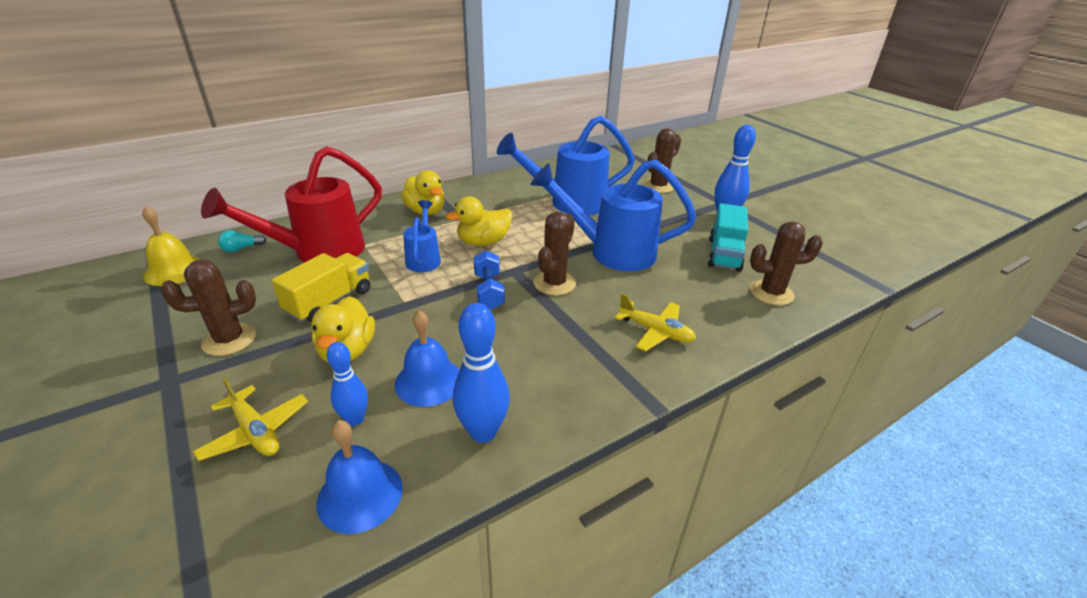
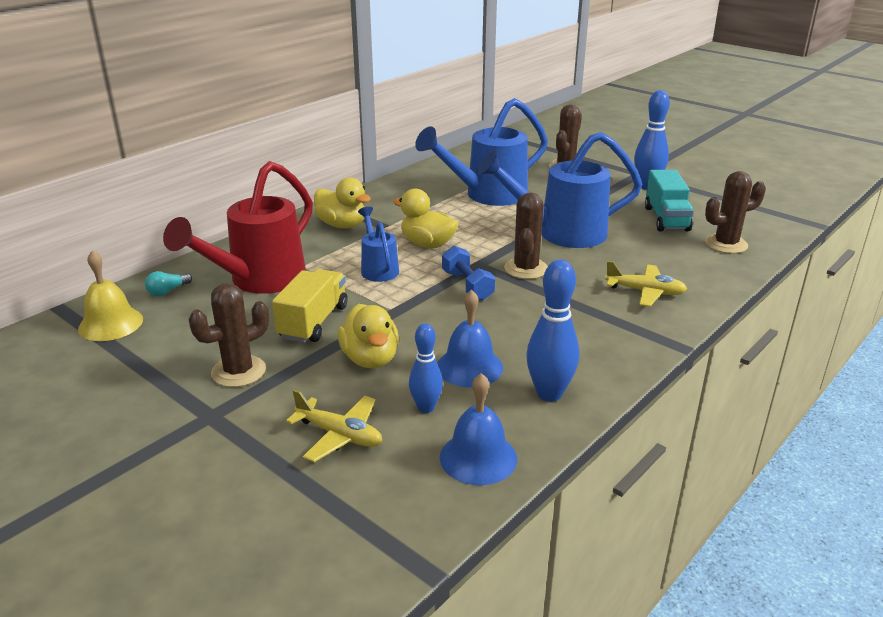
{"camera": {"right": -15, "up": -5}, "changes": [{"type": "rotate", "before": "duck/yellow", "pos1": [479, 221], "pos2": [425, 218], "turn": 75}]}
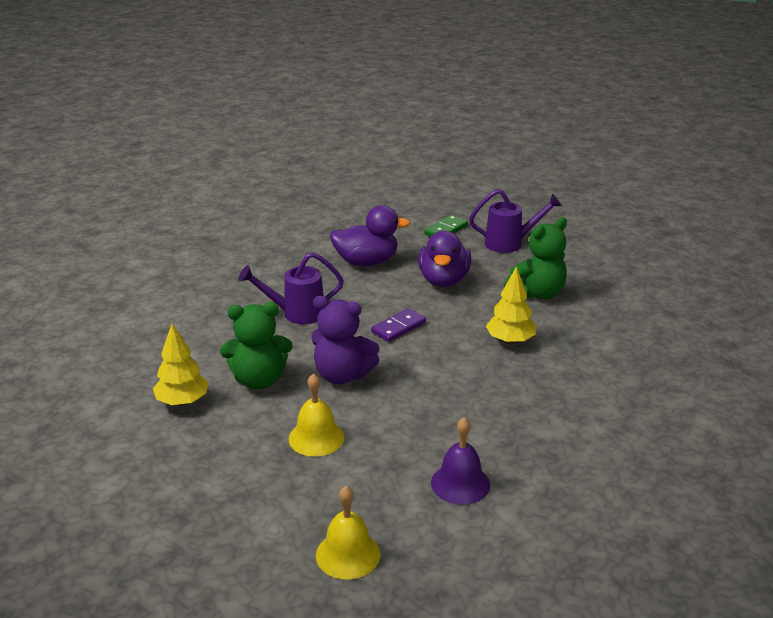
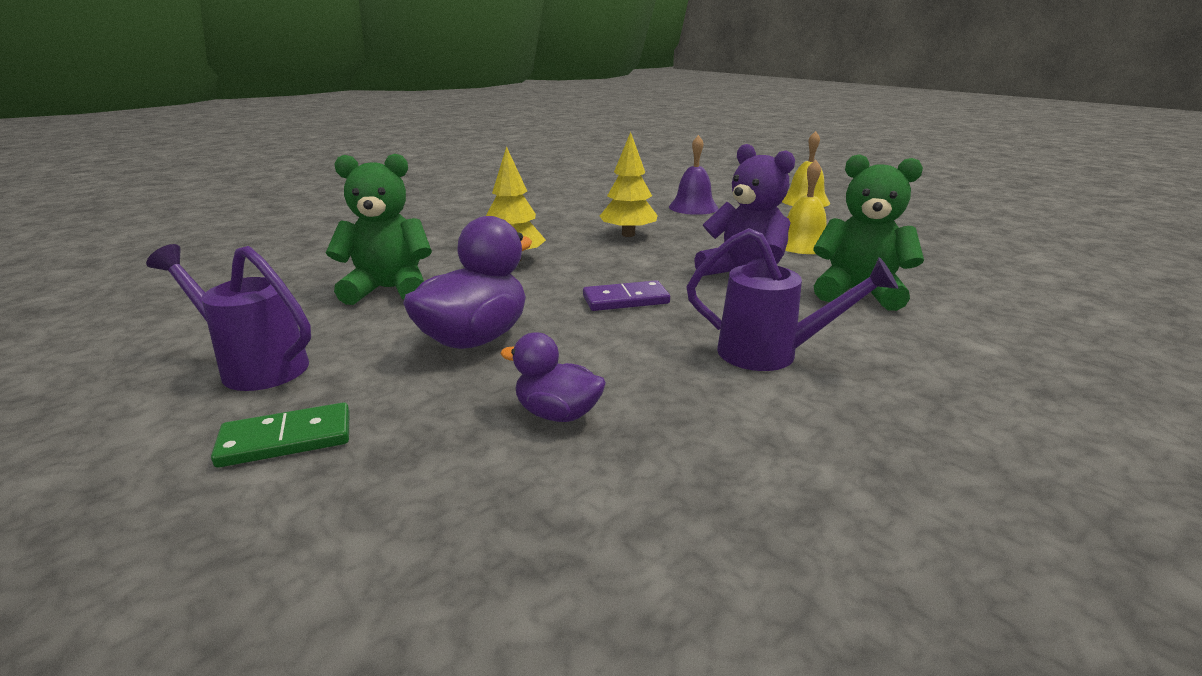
{"camera": {"right": -150, "up": -5}, "changes": [{"type": "resize", "before": "duck/purple", "pos1": [370, 235], "pos2": [553, 377], "scale": 0.59}, {"type": "move", "before": "tree/yellow", "pos1": [181, 365], "pos2": [629, 184]}]}
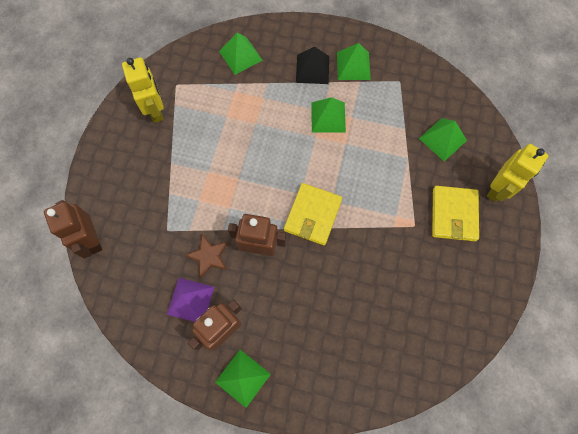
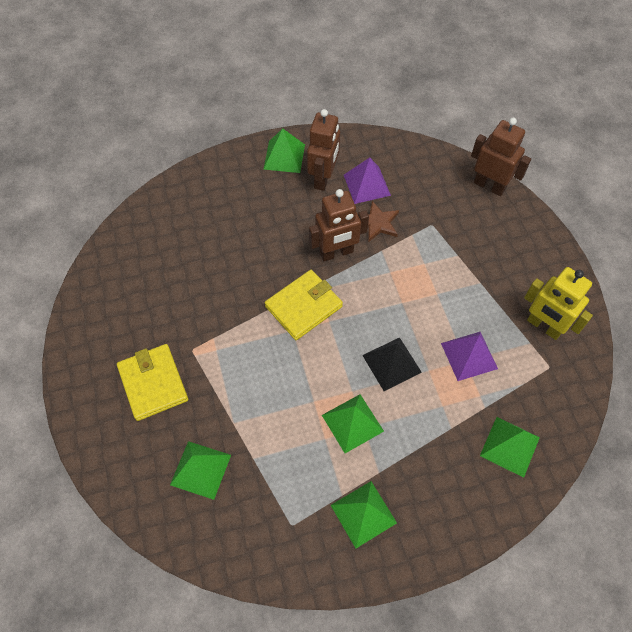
{"camera": {"right": 150, "up": -10}, "changes": [{"type": "rotate", "before": "wallet/yellow", "pos1": [313, 214], "pos2": [304, 305], "turn": 60}, {"type": "move", "before": "pyramid/black", "pos1": [312, 65], "pos2": [392, 364]}, {"type": "insert", "after": "pyramid/purple", "pos2": [469, 356]}, {"type": "delete", "before": "robot/yellow", "pos1": [517, 173]}]}
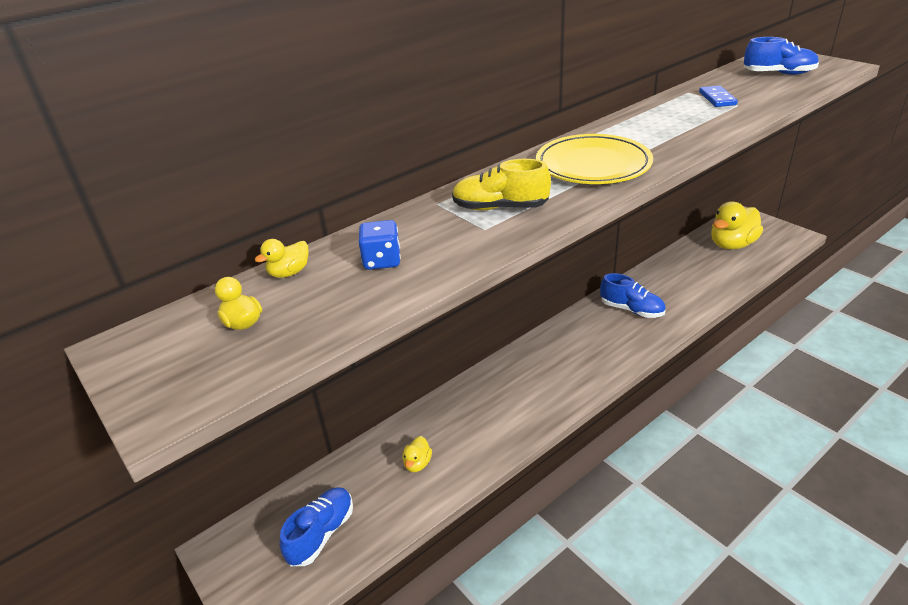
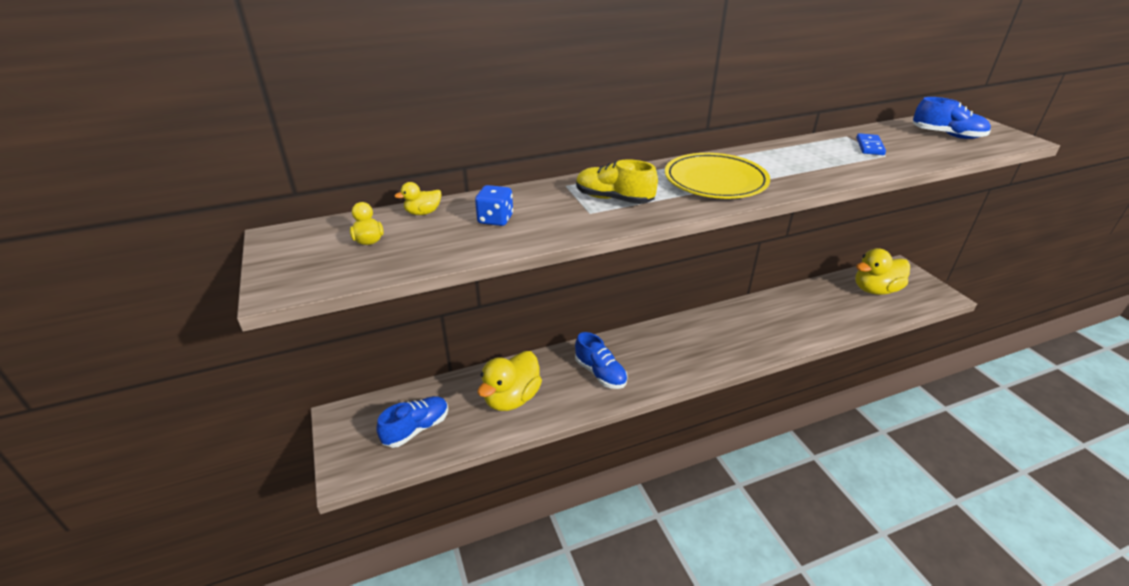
{"camera": {"right": 15, "up": 0}, "changes": [{"type": "resize", "before": "duck/yellow", "pos1": [417, 454], "pos2": [510, 381], "scale": 2.19}, {"type": "move", "before": "shoe/blue", "pos1": [633, 295], "pos2": [601, 360]}]}
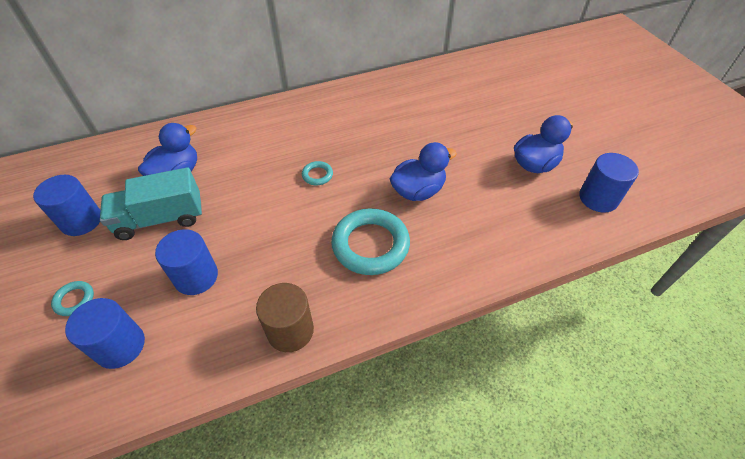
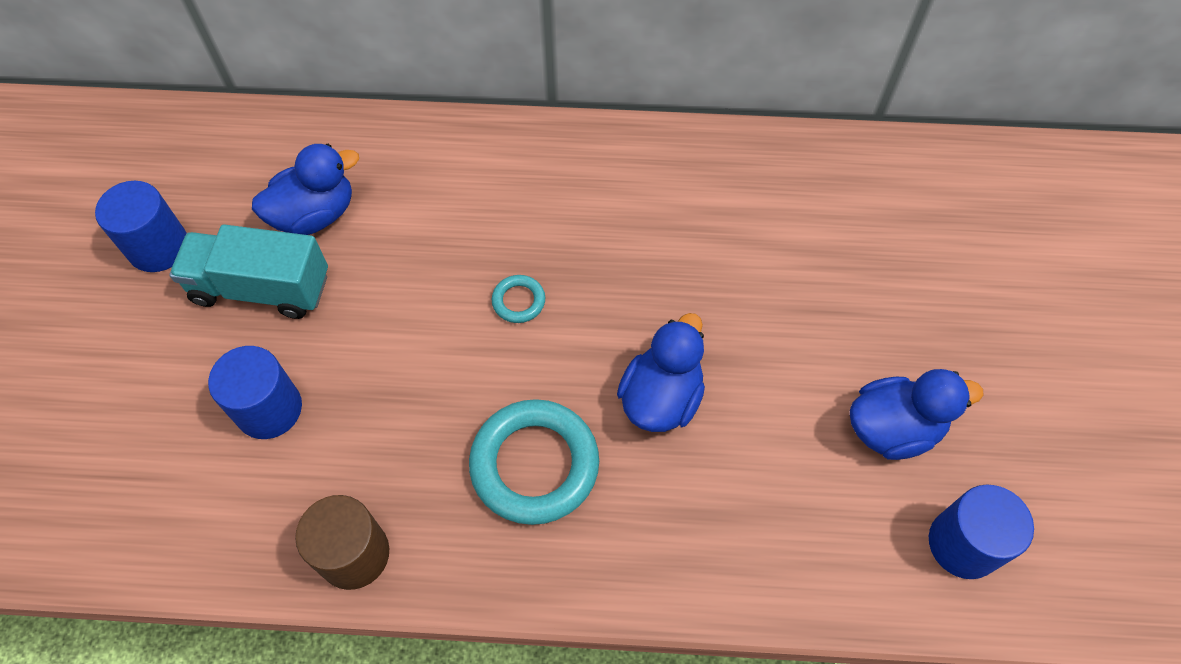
{"camera": {"right": 25, "up": 10}, "changes": [{"type": "rotate", "before": "duck/blue", "pos1": [423, 171], "pos2": [661, 372], "turn": -60}, {"type": "delete", "before": "ring/turquoise", "pos1": [72, 298]}, {"type": "delete", "before": "cylinder/blue", "pos1": [105, 333]}]}
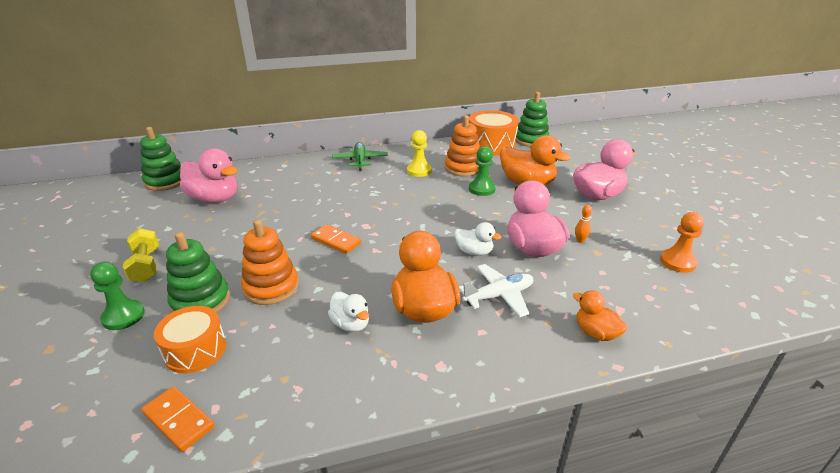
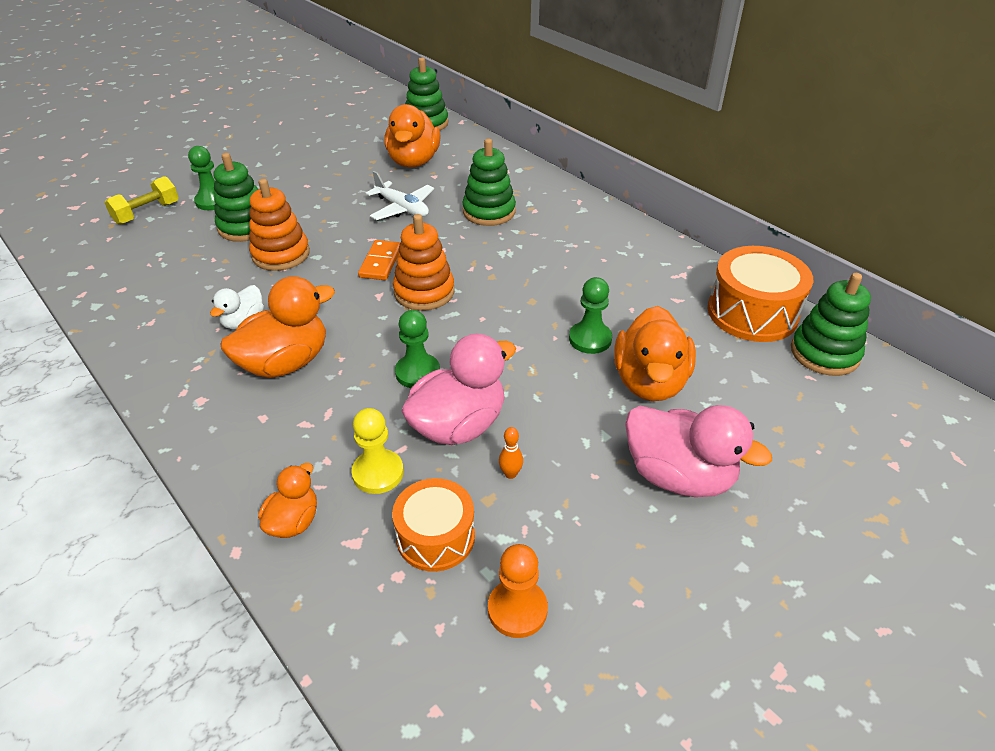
{"camera": {"right": 65, "up": 10}, "changes": [{"type": "move", "before": "dumbbell/yellow", "pos1": [141, 255], "pos2": [142, 200]}, {"type": "move", "before": "pawn/yellow", "pos1": [419, 153], "pos2": [377, 451]}, {"type": "move", "before": "plane/white", "pos1": [496, 290], "pos2": [400, 195]}, {"type": "recolor", "before": "duck/pink", "after": "duck/orange", "pos1": [209, 175], "pos2": [412, 136]}, {"type": "move", "before": "drum/orange", "pos1": [190, 340], "pos2": [433, 525]}, {"type": "move", "before": "stacking toy/orange", "pos1": [462, 146], "pos2": [424, 262]}, {"type": "replace", "before": "duck/white", "after": "pawn/green", "pos1": [478, 239], "pos2": [417, 349]}, {"type": "insert", "after": "stacking toy/green", "pos2": [489, 182]}, {"type": "delete", "before": "domino/orange", "pos1": [178, 419]}, {"type": "delete", "before": "plane/green", "pos1": [359, 156]}]}
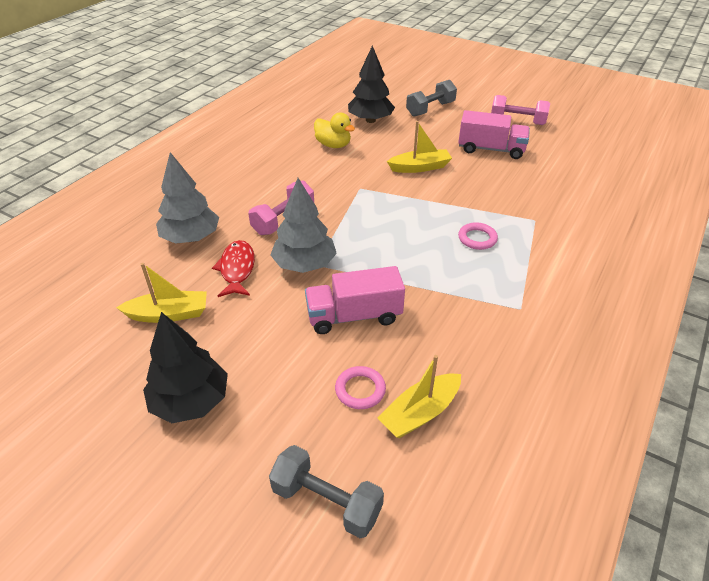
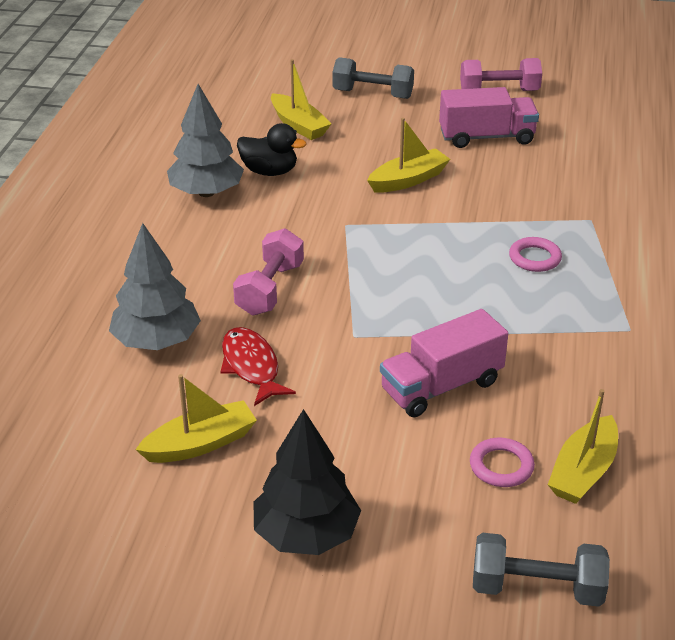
{"camera": {"right": -20, "up": -5}, "changes": [{"type": "move", "before": "tree/grey", "pos1": [303, 225], "pos2": [205, 140]}, {"type": "recolor", "before": "duck/yellow", "after": "duck/black", "pos1": [334, 130], "pos2": [271, 149]}, {"type": "replace", "before": "tree/black", "after": "boat/yellow", "pos1": [371, 84], "pos2": [301, 99]}, {"type": "rotate", "before": "dumbbell/grey", "pos1": [431, 98], "pos2": [373, 78], "turn": 75}]}
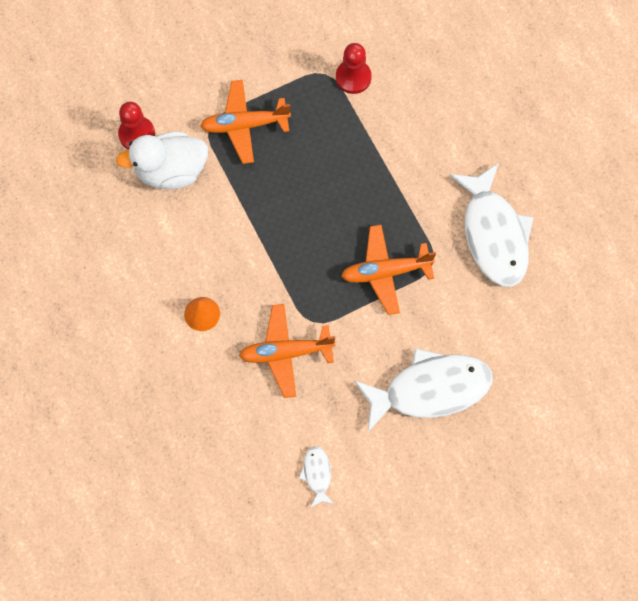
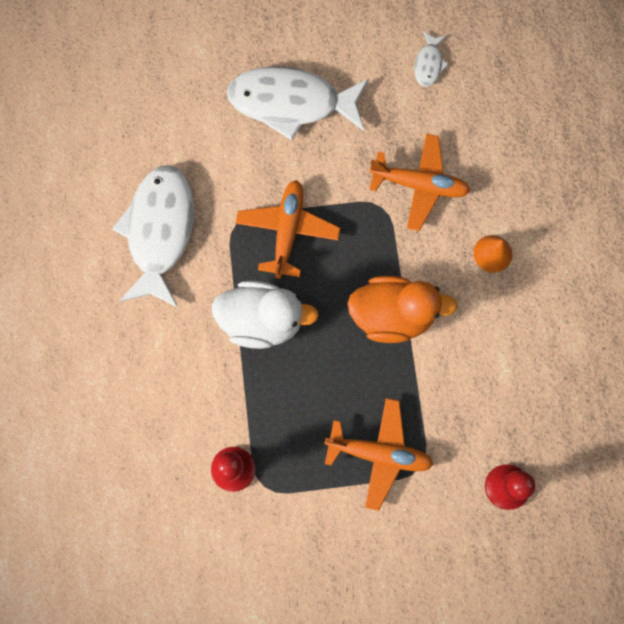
{"camera": {"right": -160, "up": 5}, "changes": [{"type": "move", "before": "duck/white", "pos1": [162, 160], "pos2": [265, 315]}, {"type": "rotate", "before": "plane/orange", "pos1": [388, 270], "pos2": [288, 229], "turn": -90}, {"type": "insert", "after": "duck/orange", "pos2": [402, 309]}]}
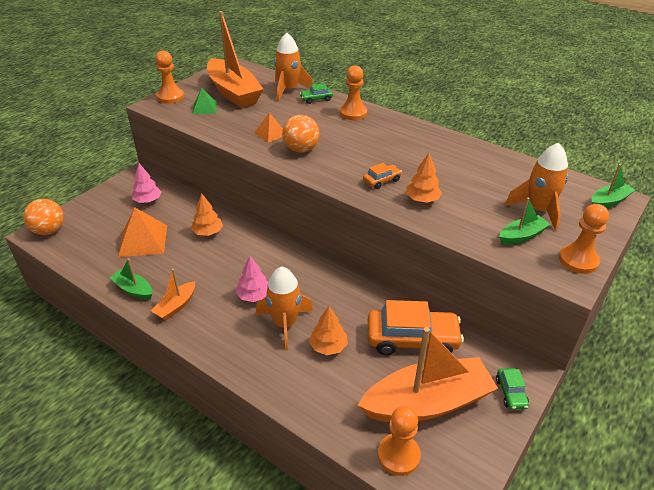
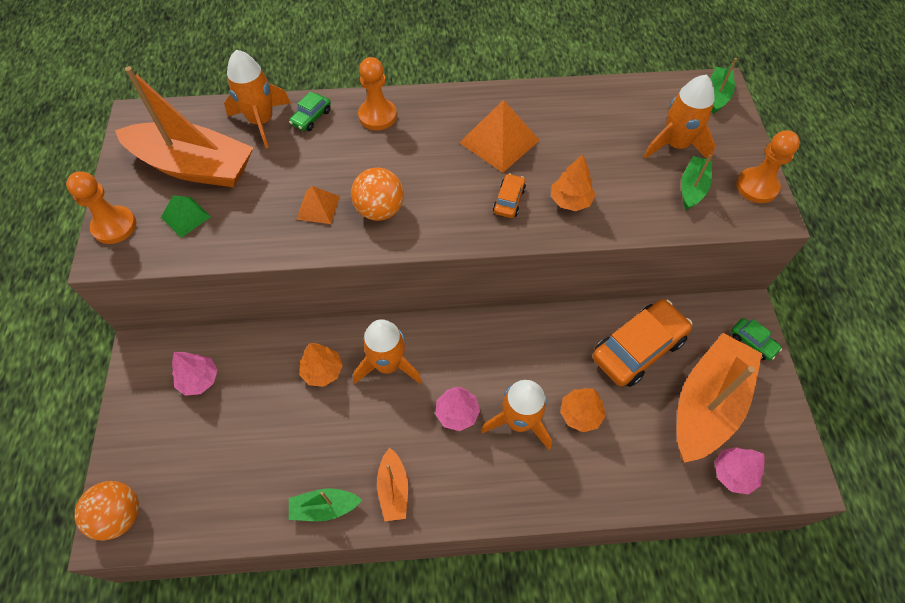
{"camera": {"right": -40, "up": 20}, "changes": [{"type": "insert", "after": "rocket/orange", "pos2": [387, 351]}, {"type": "move", "before": "pyramid/orange", "pos1": [142, 232], "pos2": [499, 136]}, {"type": "replace", "before": "pawn/orange", "after": "tree/pink", "pos1": [399, 441], "pos2": [739, 471]}]}
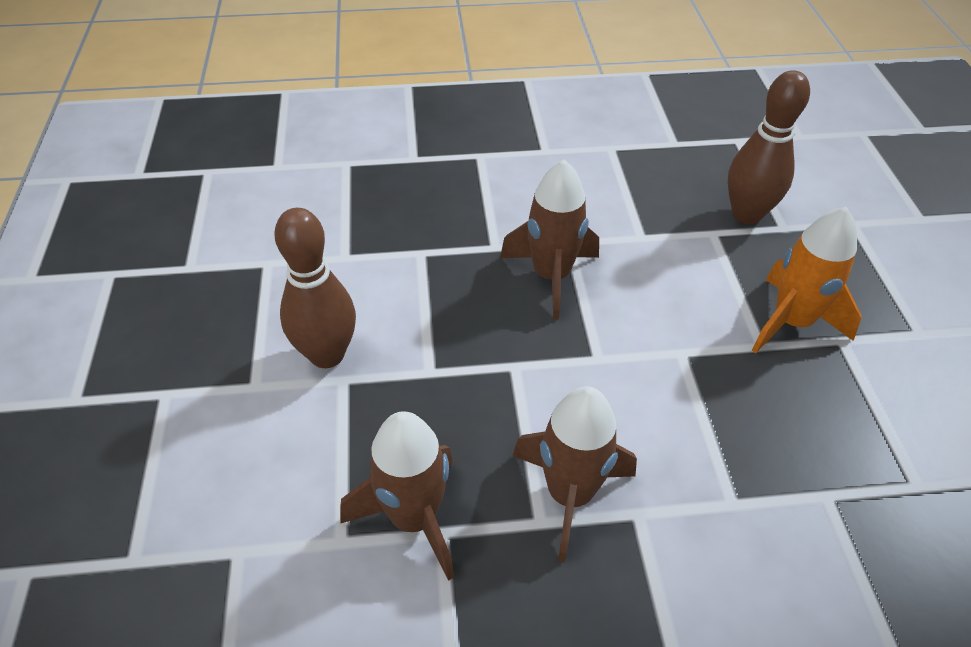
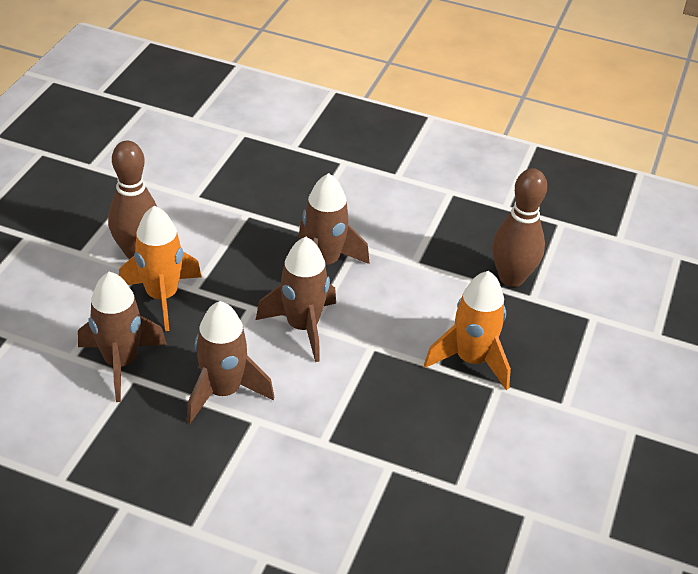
{"camera": {"right": 25, "up": -5}, "changes": [{"type": "insert", "after": "rocket/orange", "pos2": [160, 268]}, {"type": "insert", "after": "rocket/brown", "pos2": [296, 299]}]}
